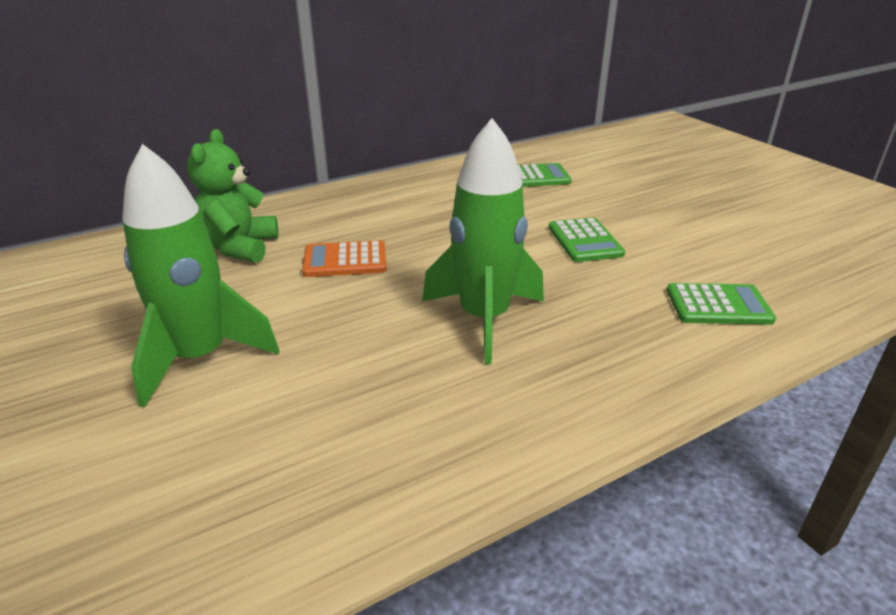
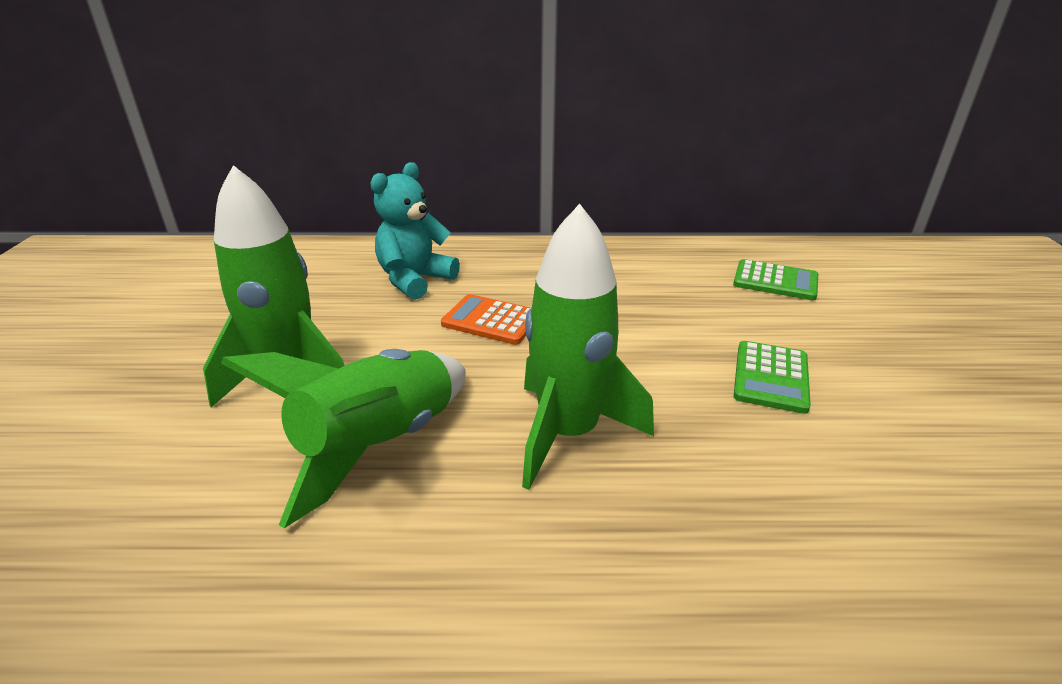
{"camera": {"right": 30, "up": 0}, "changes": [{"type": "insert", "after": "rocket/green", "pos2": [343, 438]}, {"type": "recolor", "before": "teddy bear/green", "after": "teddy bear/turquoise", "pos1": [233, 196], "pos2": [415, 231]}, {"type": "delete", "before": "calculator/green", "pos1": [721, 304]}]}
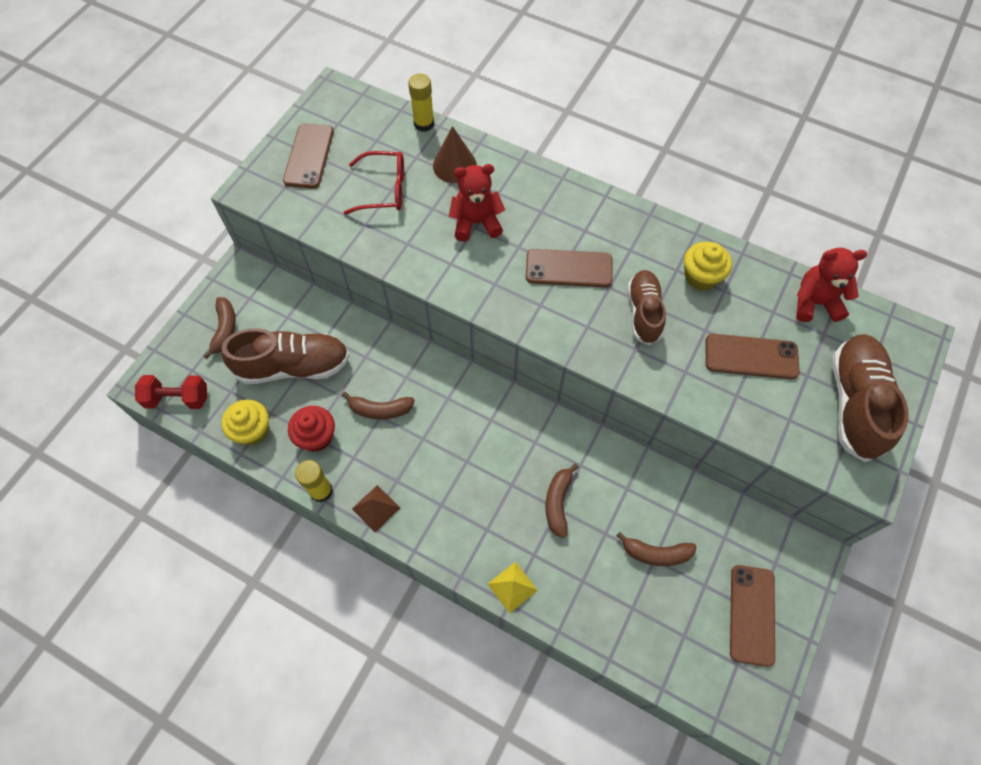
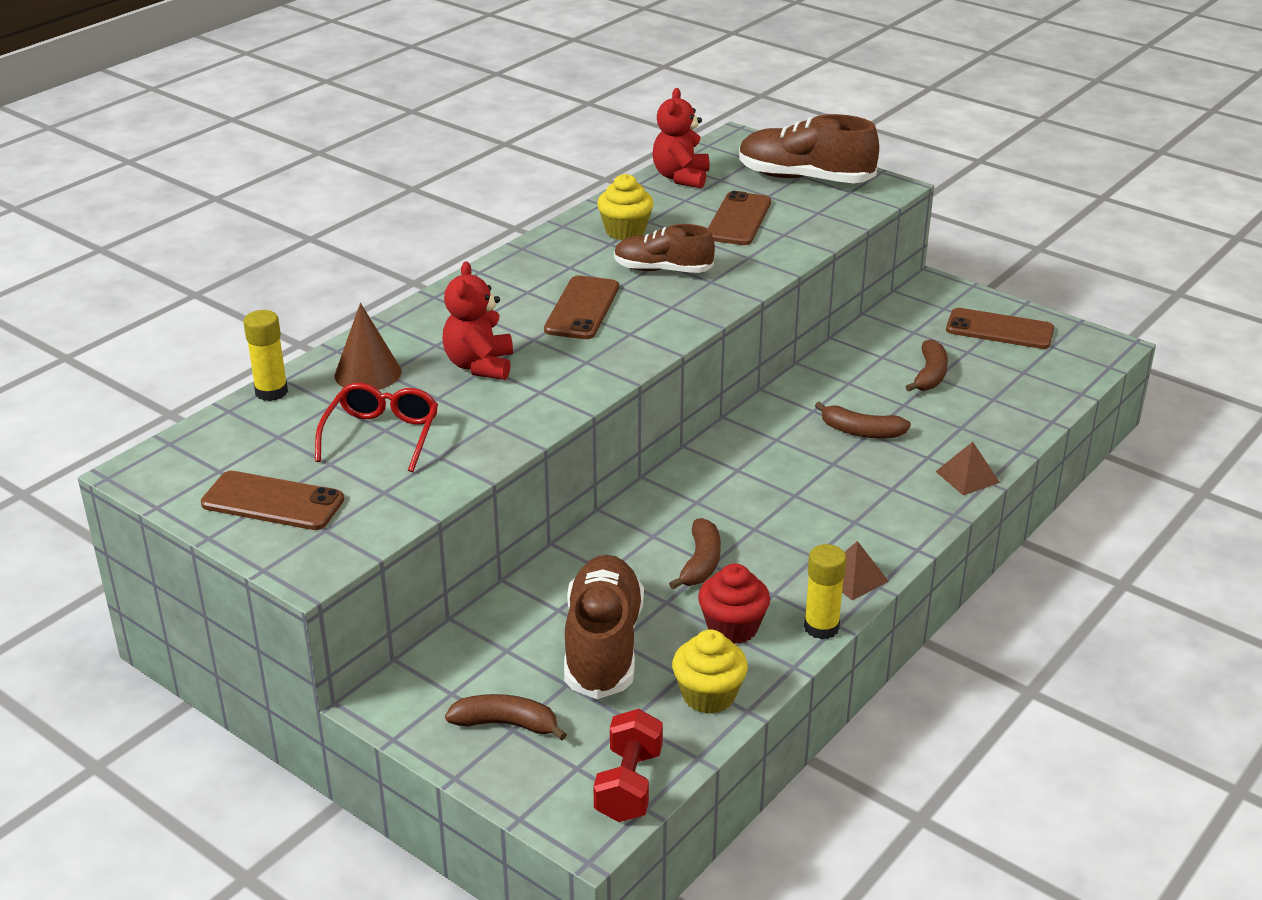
{"camera": {"right": -80, "up": -30}, "changes": [{"type": "recolor", "before": "pyramid/yellow", "after": "pyramid/brown", "pos1": [513, 587], "pos2": [967, 468]}]}
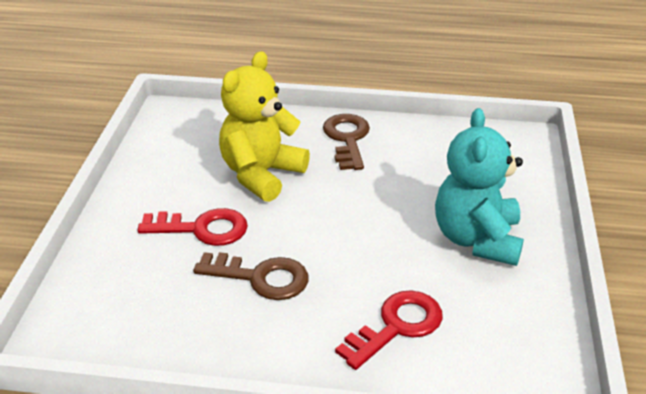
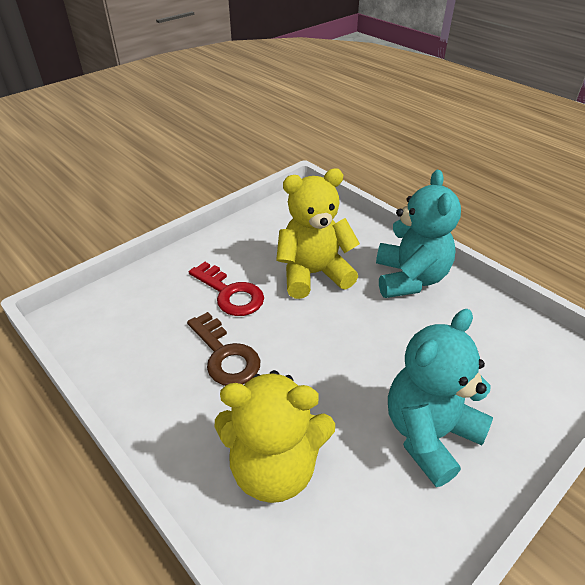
{"camera": {"right": 40, "up": 5}, "changes": [{"type": "replace", "before": "key/red", "after": "teddy bear/yellow", "pos1": [389, 330], "pos2": [275, 436]}, {"type": "replace", "before": "key/brown", "after": "teddy bear/turquoise", "pos1": [346, 142], "pos2": [418, 234]}]}
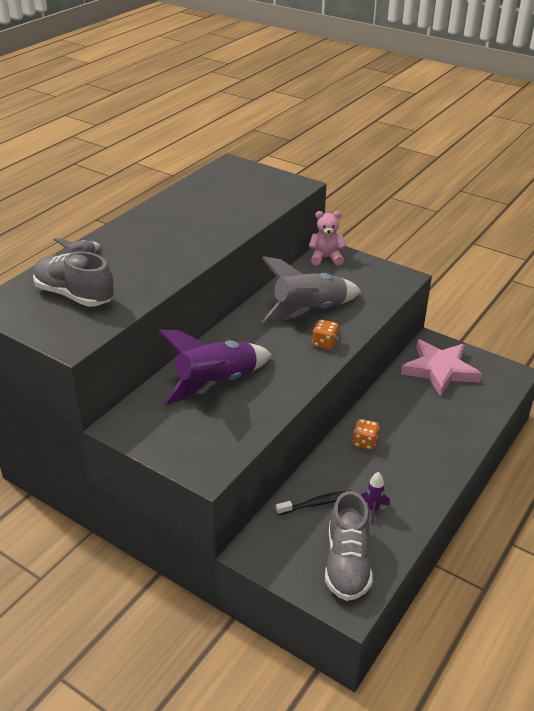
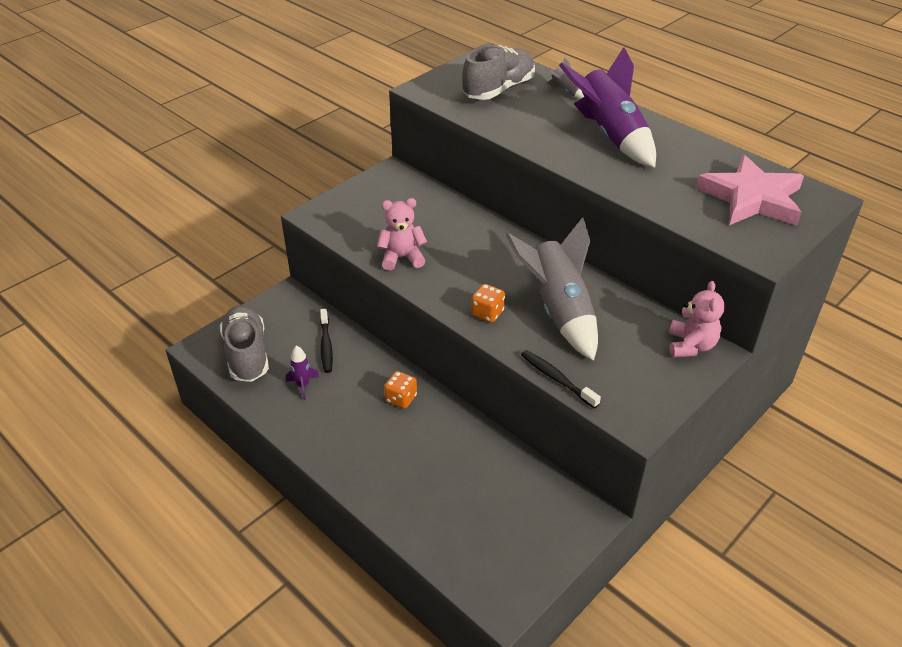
{"camera": {"right": 100, "up": 5}, "changes": [{"type": "rotate", "before": "shoe/grey", "pos1": [349, 546], "pos2": [244, 343], "turn": 60}, {"type": "insert", "after": "teddy bear/pink", "pos2": [402, 234]}, {"type": "insert", "after": "toothbrush/black", "pos2": [561, 379]}, {"type": "move", "before": "rocket/purple", "pos1": [214, 367], "pos2": [607, 107]}, {"type": "move", "before": "star/pink", "pos1": [441, 368], "pos2": [750, 190]}]}
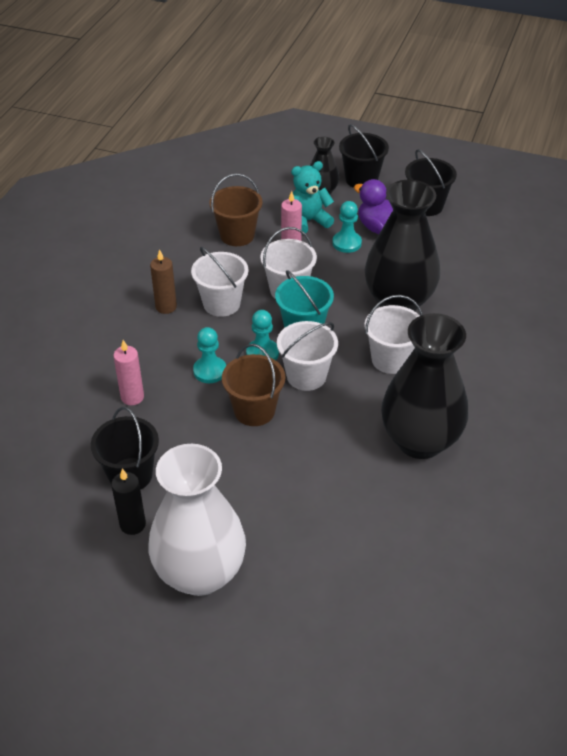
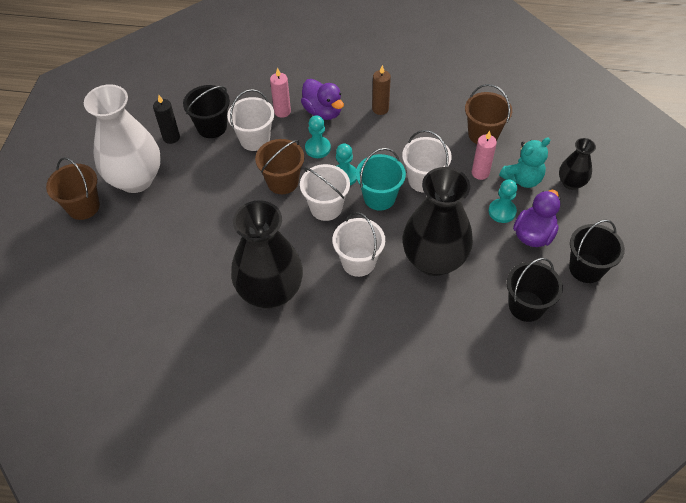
{"camera": {"right": 80, "up": 10}, "changes": [{"type": "insert", "after": "bucket/brown", "pos2": [73, 188]}, {"type": "move", "before": "bucket/white", "pos1": [220, 282], "pos2": [251, 120]}, {"type": "insert", "after": "duck/purple", "pos2": [322, 99]}, {"type": "rotate", "before": "teddy bear/turquoise", "pos1": [312, 198], "pos2": [525, 162], "turn": 90}, {"type": "move", "before": "bucket/black", "pos1": [364, 156], "pos2": [535, 290]}]}
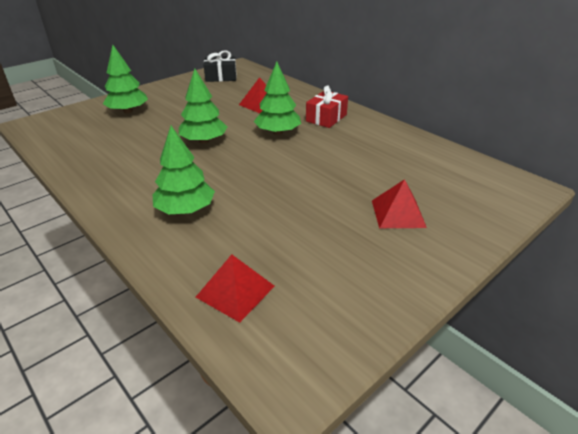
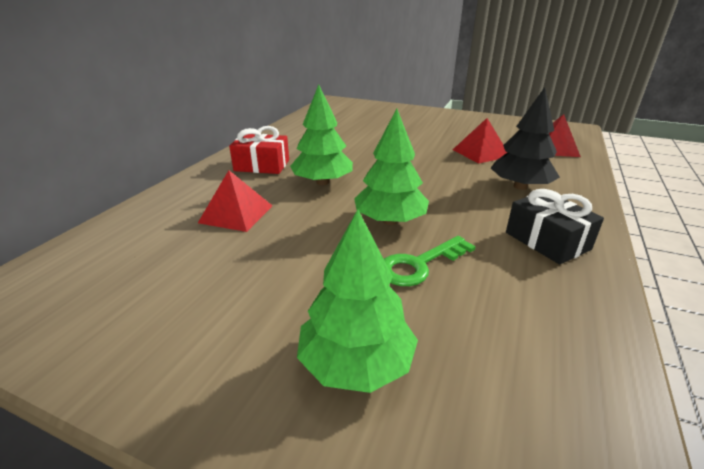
{"camera": {"right": -115, "up": -5}, "changes": [{"type": "insert", "after": "key/green", "pos2": [430, 261]}, {"type": "move", "before": "pyramid/red", "pos1": [399, 203], "pos2": [480, 141]}, {"type": "recolor", "before": "tree/green", "after": "tree/black", "pos1": [184, 170], "pos2": [525, 138]}, {"type": "move", "before": "gift/black", "pos1": [220, 66], "pos2": [555, 227]}]}
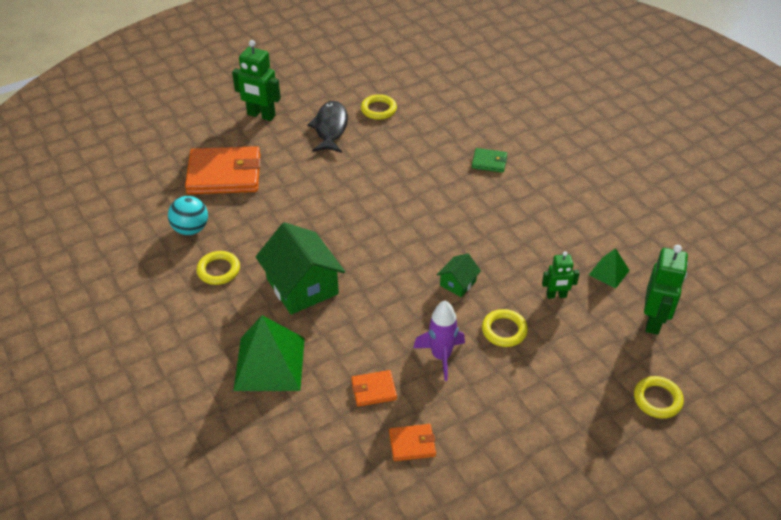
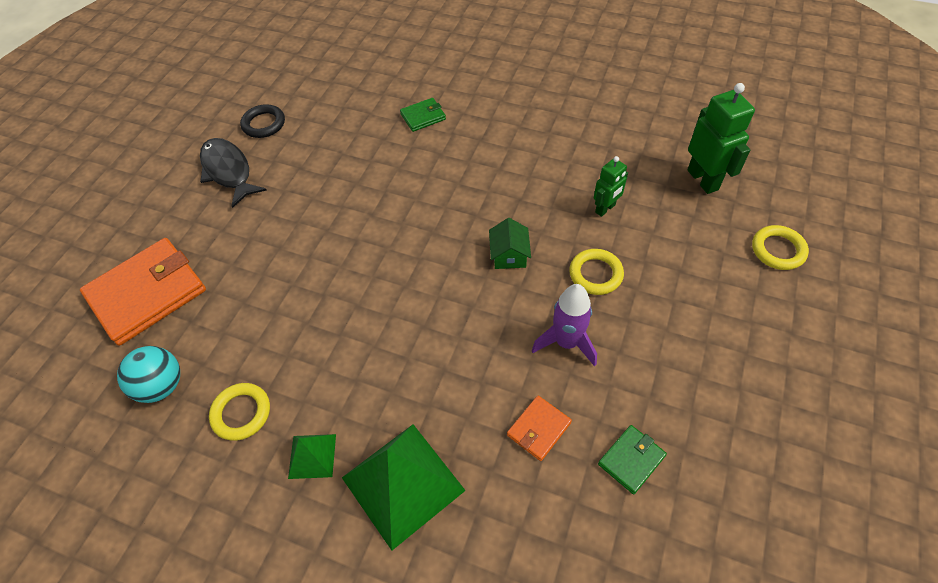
{"camera": {"right": -35, "up": 10}, "changes": [{"type": "recolor", "before": "ring/yellow", "after": "ring/black", "pos1": [379, 107], "pos2": [262, 121]}, {"type": "move", "before": "pyramid/green", "pos1": [609, 268], "pos2": [312, 456]}, {"type": "recolor", "before": "wallet/orange", "after": "wallet/green", "pos1": [412, 442], "pos2": [632, 459]}, {"type": "delete", "before": "robot/green", "pos1": [256, 80]}, {"type": "delete", "before": "house/green", "pos1": [300, 268]}]}
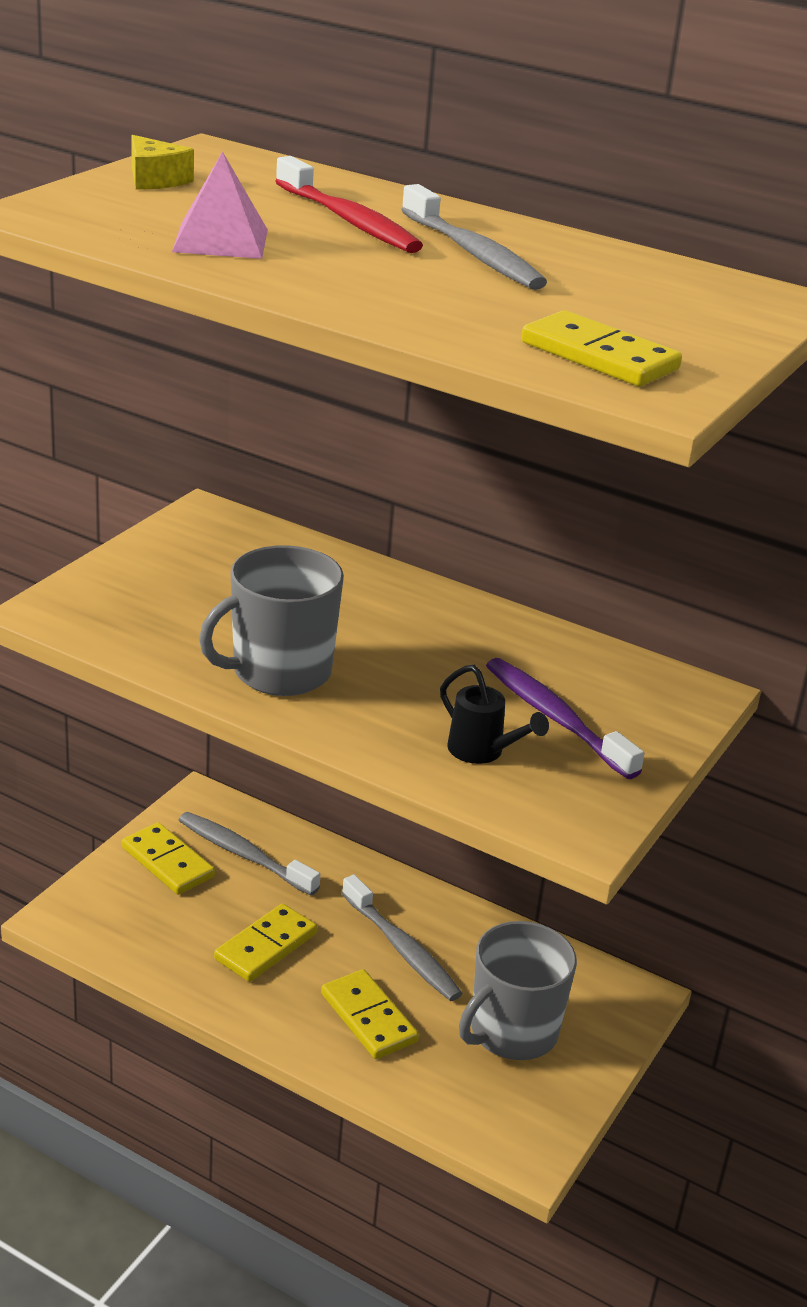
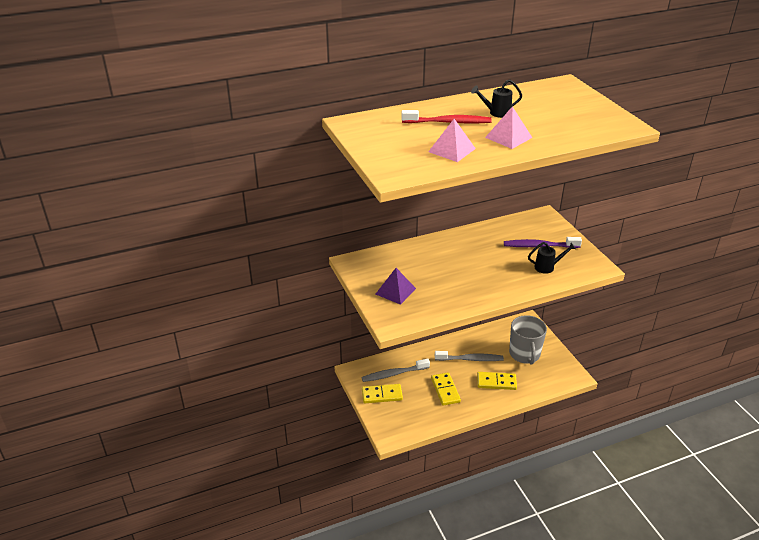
{"camera": {"right": -50, "up": 5}, "changes": [{"type": "insert", "after": "pyramid/purple", "pos2": [395, 286]}, {"type": "replace", "before": "toothbrush/grey", "after": "watering can/black", "pos1": [474, 237], "pos2": [496, 98]}, {"type": "insert", "after": "pyramid/pink", "pos2": [508, 127]}, {"type": "delete", "before": "cheese/yellow", "pos1": [162, 162]}, {"type": "delete", "before": "mug/grey", "pos1": [271, 620]}, {"type": "delete", "before": "domino/yellow", "pos1": [601, 348]}]}
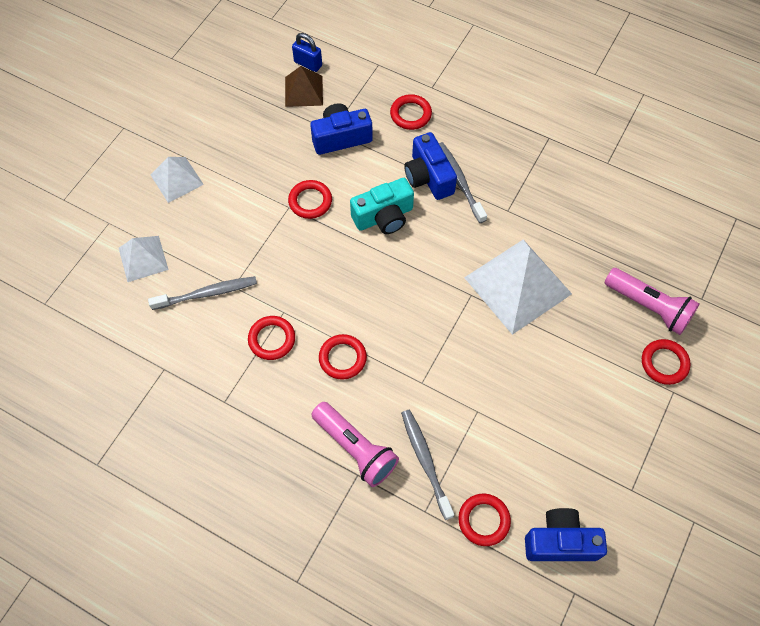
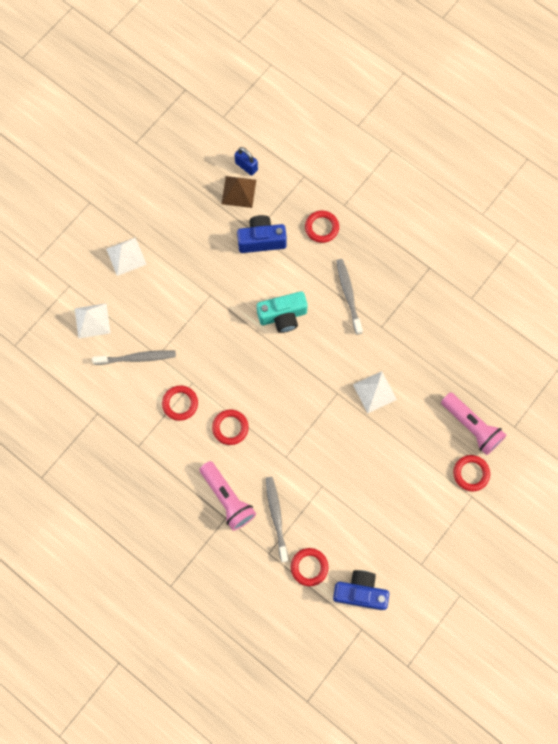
{"camera": {"right": 10, "up": 10}, "changes": [{"type": "resize", "before": "pyramid/white", "pos1": [518, 287], "pos2": [375, 392], "scale": 0.55}, {"type": "delete", "before": "ring/red", "pos1": [310, 199]}, {"type": "delete", "before": "camera/blue", "pos1": [430, 166]}]}
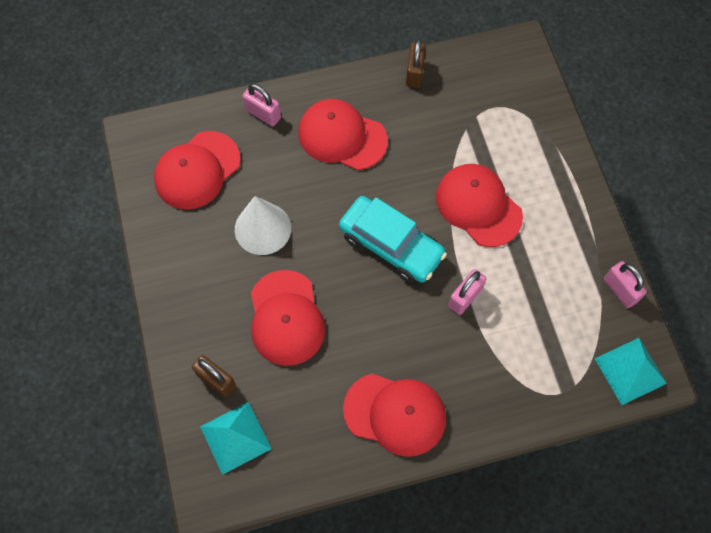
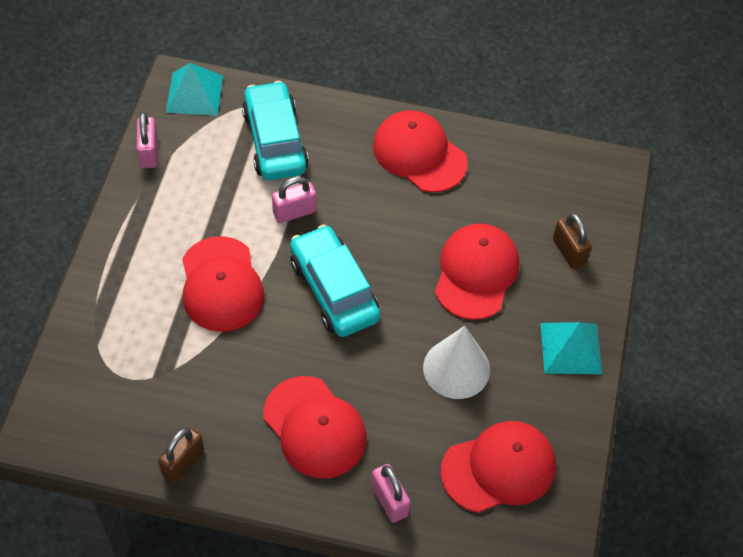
{"camera": {"right": -155, "up": -10}, "changes": [{"type": "insert", "after": "car/turquoise", "pos2": [275, 130]}, {"type": "move", "before": "pyramid/turquoise", "pos1": [236, 438], "pos2": [571, 348]}]}
